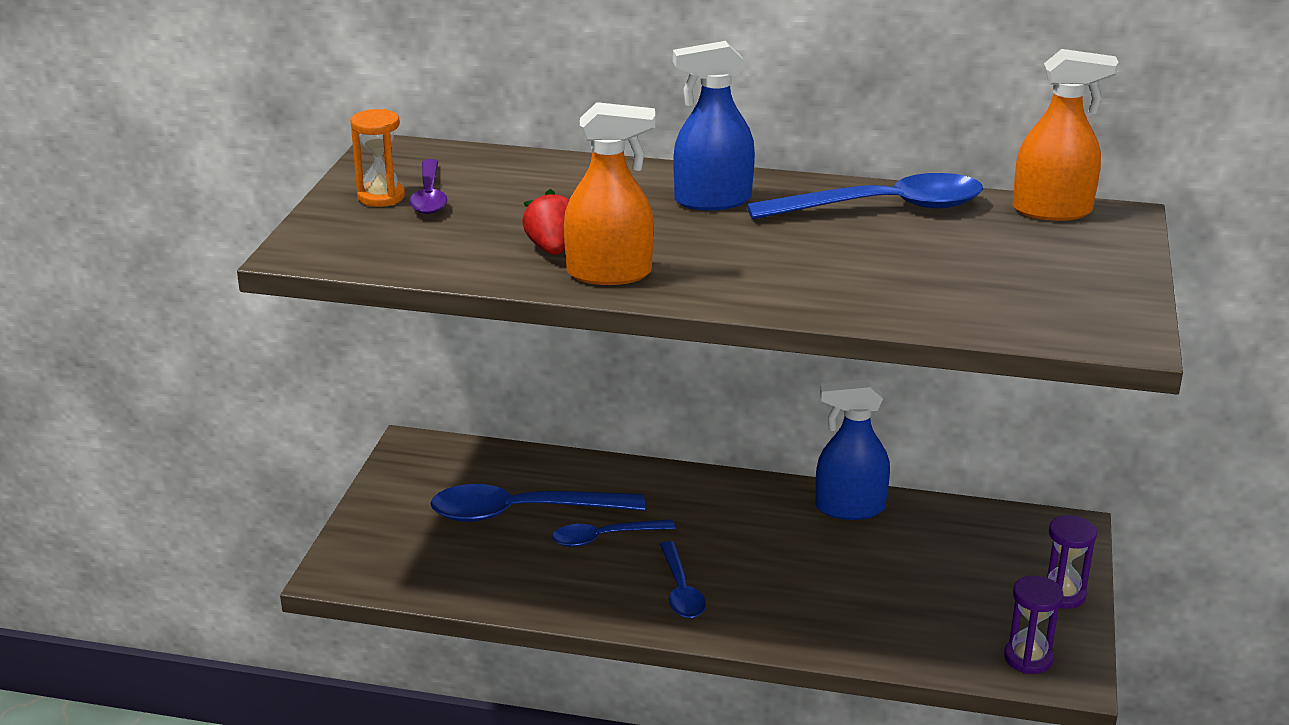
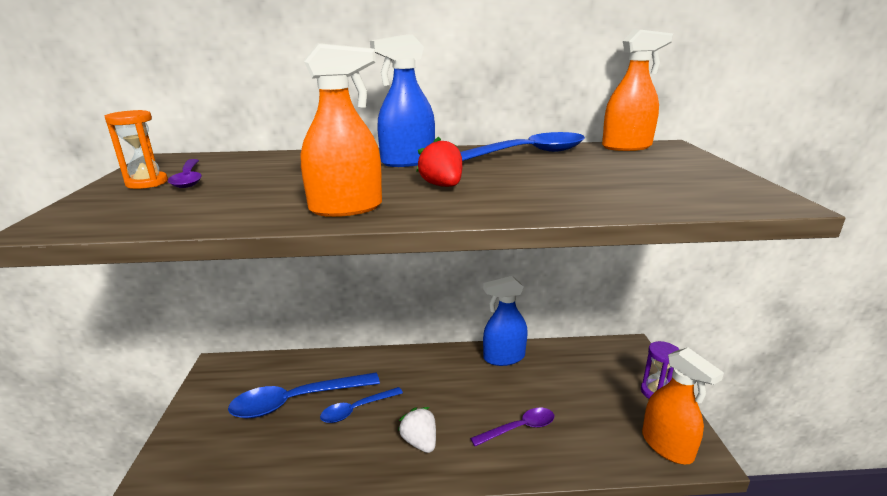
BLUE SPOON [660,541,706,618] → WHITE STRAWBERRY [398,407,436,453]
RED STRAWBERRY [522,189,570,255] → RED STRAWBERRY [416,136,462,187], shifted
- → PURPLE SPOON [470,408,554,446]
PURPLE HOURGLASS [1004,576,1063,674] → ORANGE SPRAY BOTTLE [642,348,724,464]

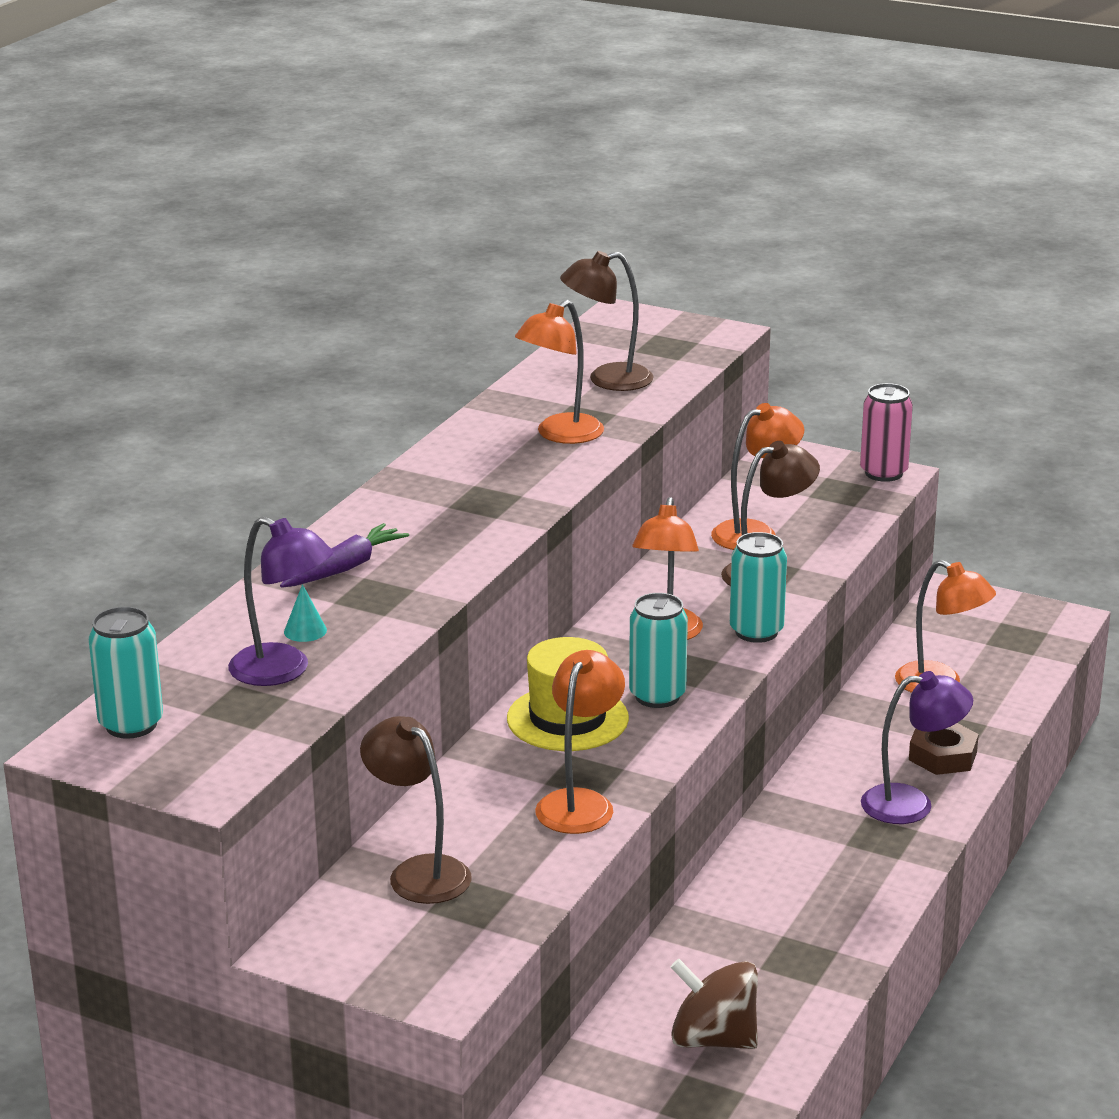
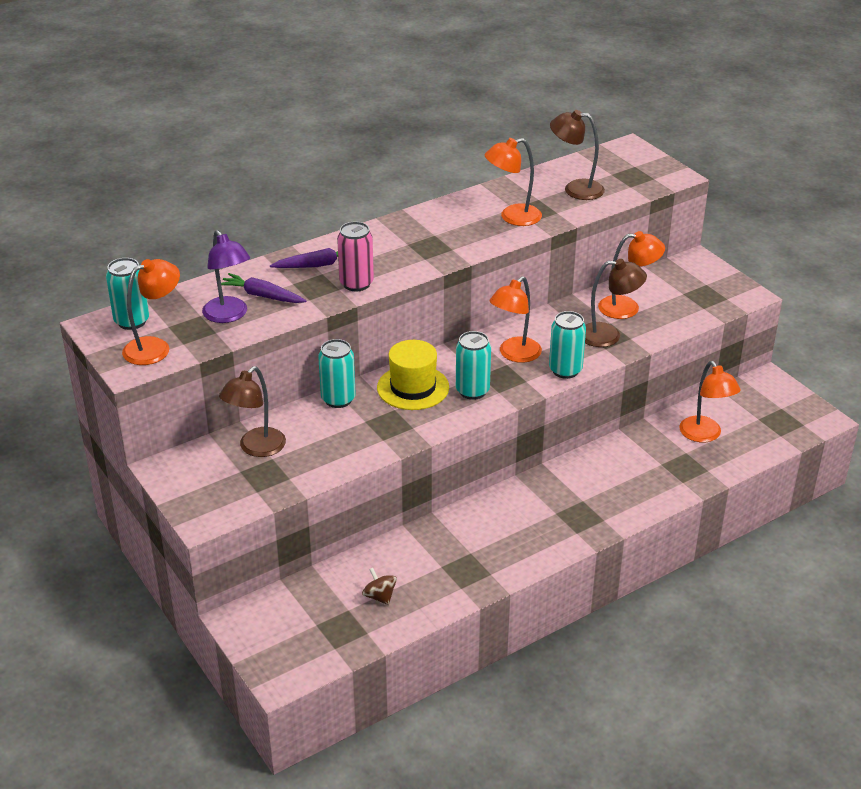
ORANGE LAMP [535,650,625,834] → ORANGE LAMP [122,259,180,365], shifted
BROWN LAMP [360,716,472,904] → BROWN LAMP [219,366,286,457], 135 degrees counterclockwise
TURQUOISE CONE [284,584,327,642] → PURPLE CARROT [221,273,307,303]
- → TURQUOISE CAN [318,339,356,408]
PINK CAN [860,383,913,482] → PINK CAN [337,222,374,291], shifted
BROWN SPINNING TOP [671,959,758,1049] → BROWN SPINNING TOP [362,568,397,605], x0.58
PURPLE LAMP [861,671,973,824] → -
BROWN NUT [909,723,979,775] → -

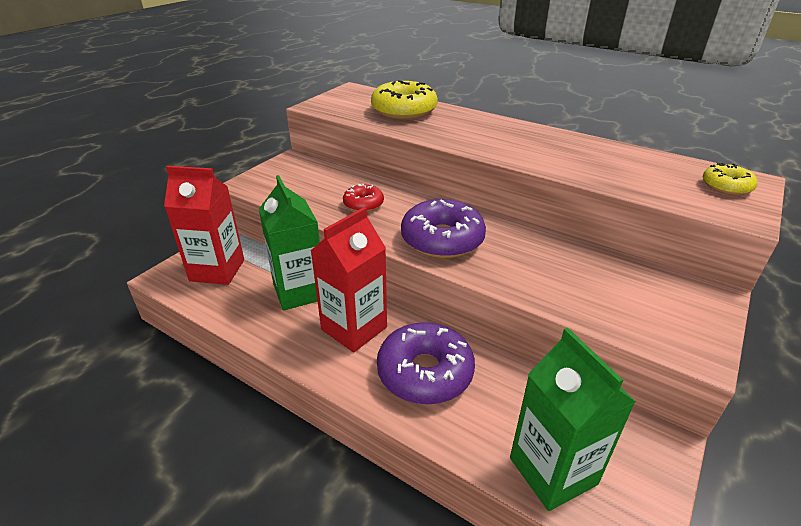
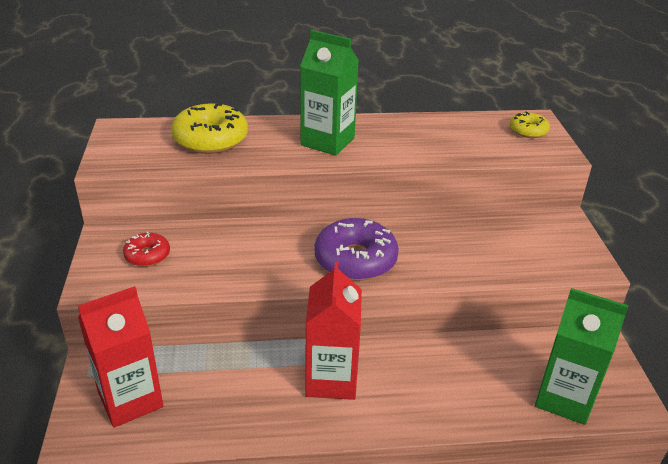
RED DONUT [343,184,384,212] → RED DONUT [123,232,170,267], shifted
GREEN CARTON [259,175,320,311] → GREEN CARTON [300,30,359,156], shifted
PURPLE DONUT [377,322,475,405] → -

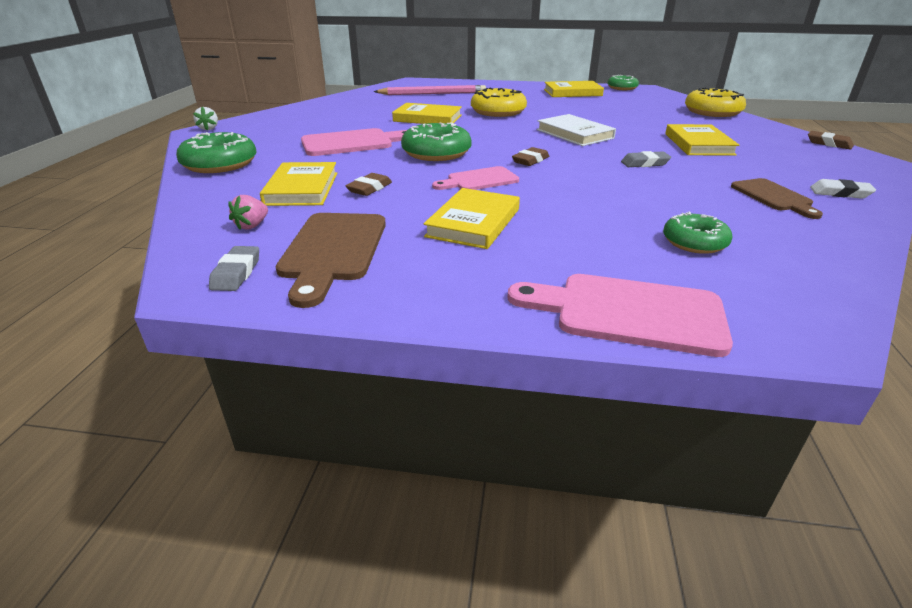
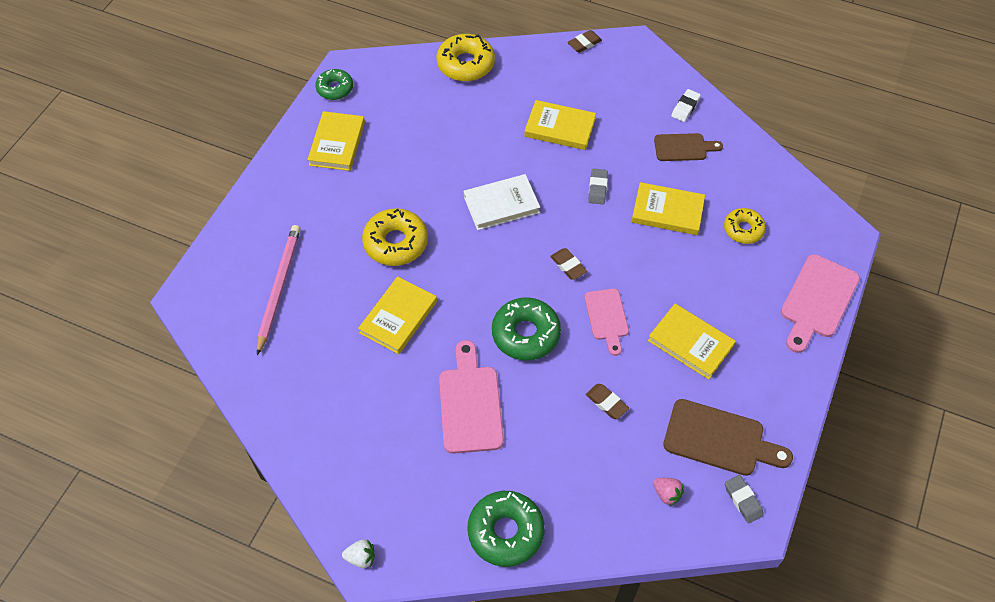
YELLOW BOOK [260,162,337,206] → YELLOW BOOK [632,182,705,235], shifted
GREEN DONUT [663,211,732,254] → YELLOW DONUT [724,208,766,244]
GREY ERASER [209,246,259,291] → GREY ERASER [725,475,764,523], 45 degrees clockwise

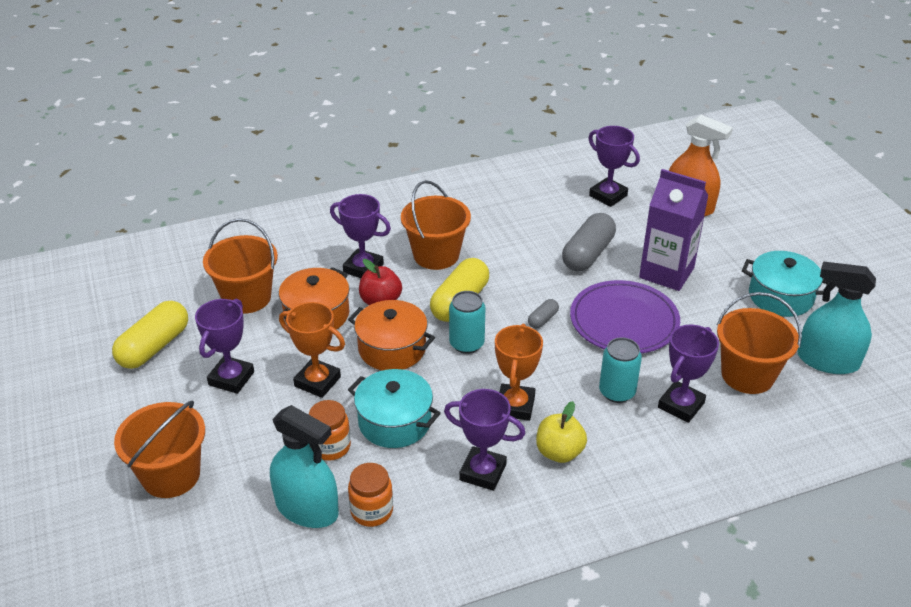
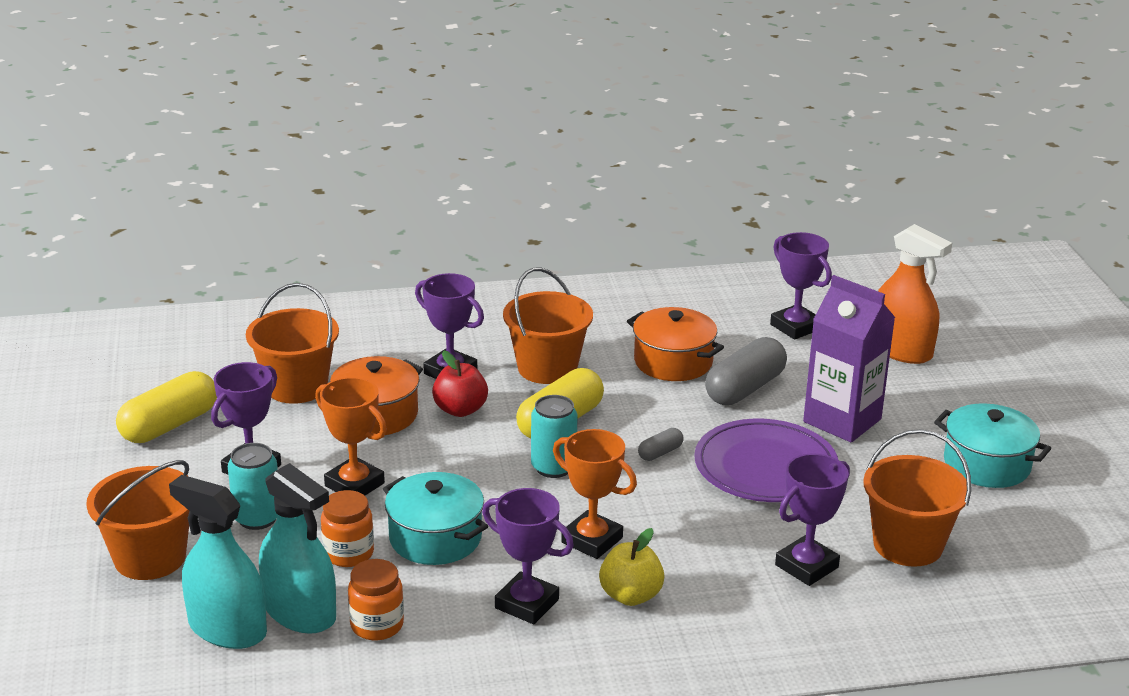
TURQUOISE SPRAY BOTTLE [798,261,876,374] → TURQUOISE SPRAY BOTTLE [169,475,267,649], shifted
TURQUOISE CAN [599,337,642,403] → TURQUOISE CAN [228,443,278,530], shifted
ORANGE TROPHY [495,324,543,421] → ORANGE TROPHY [553,429,637,559], 75 degrees counterclockwise
ORANGE POT [348,300,435,370] → ORANGE POT [627,307,724,381], shifted

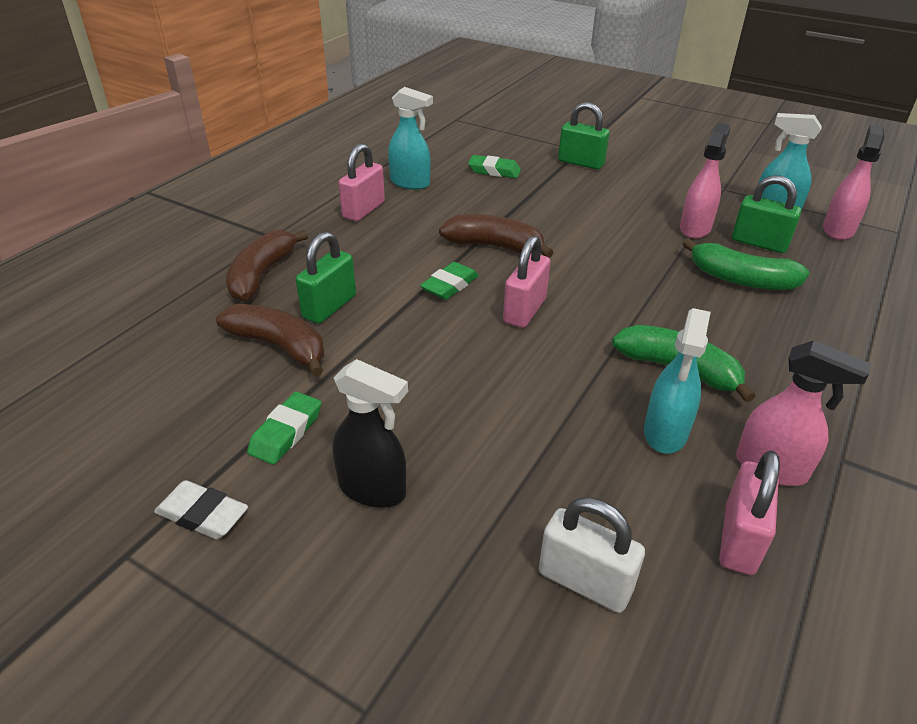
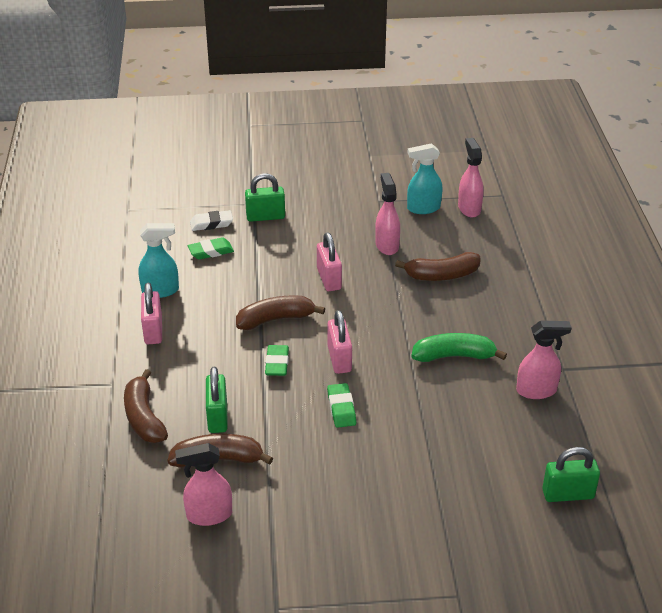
- → PINK SPRAY BOTTLE [175,443,232,526]
WHITE ERASER [154,480,248,539] → WHITE ERASER [190,210,233,231], shifted
PINK PADLOCK [719,450,780,575] → PINK PADLOCK [317,232,342,291], shifted
GREEN ERASER [247,392,321,465] → GREEN ERASER [327,383,356,428], shifted
GREEN BANANA [683,239,809,290] → BROWN BANANA [395,252,481,281]
GREEN PADLOCK [732,175,801,253] → GREEN PADLOCK [542,447,600,502], shifted
BLACK SPRAY BOTTLE [333,359,408,508] → -
WHITE PADLOCK [539,498,645,613] → -
TURQUOISE SPRAY BOTTLE [644,308,711,454] → -

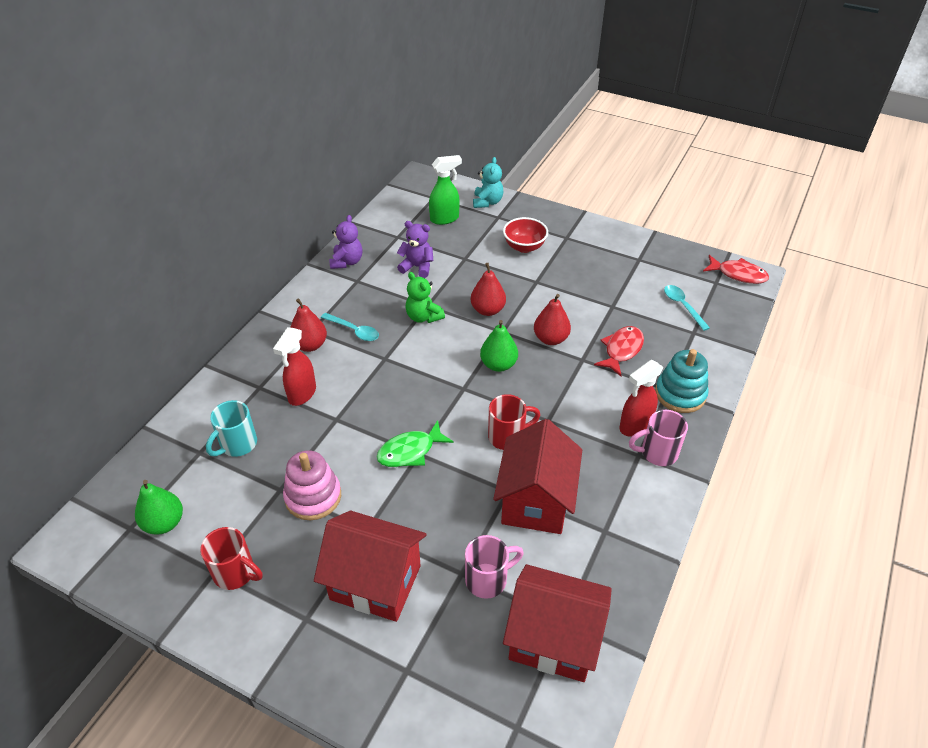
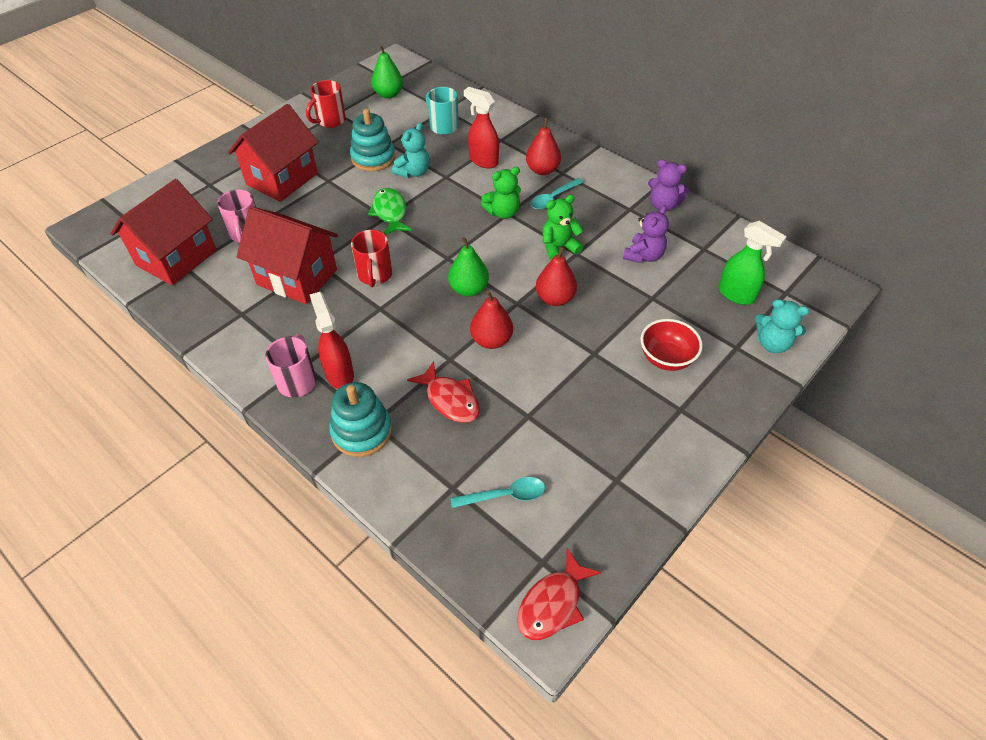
PINK STACKING TOY [283,450,341,520] → TURQUOISE STACKING TOY [350,109,396,171]
- → TURQUOISE TEDDY BEAR [392,123,430,178]
- → GREEN TEDDY BEAR [481,167,521,219]
GREEN SPRAY BOTTLE [429,155,462,225] → GREEN SPRAY BOTTLE [719,221,787,305], 45 degrees counterclockwise

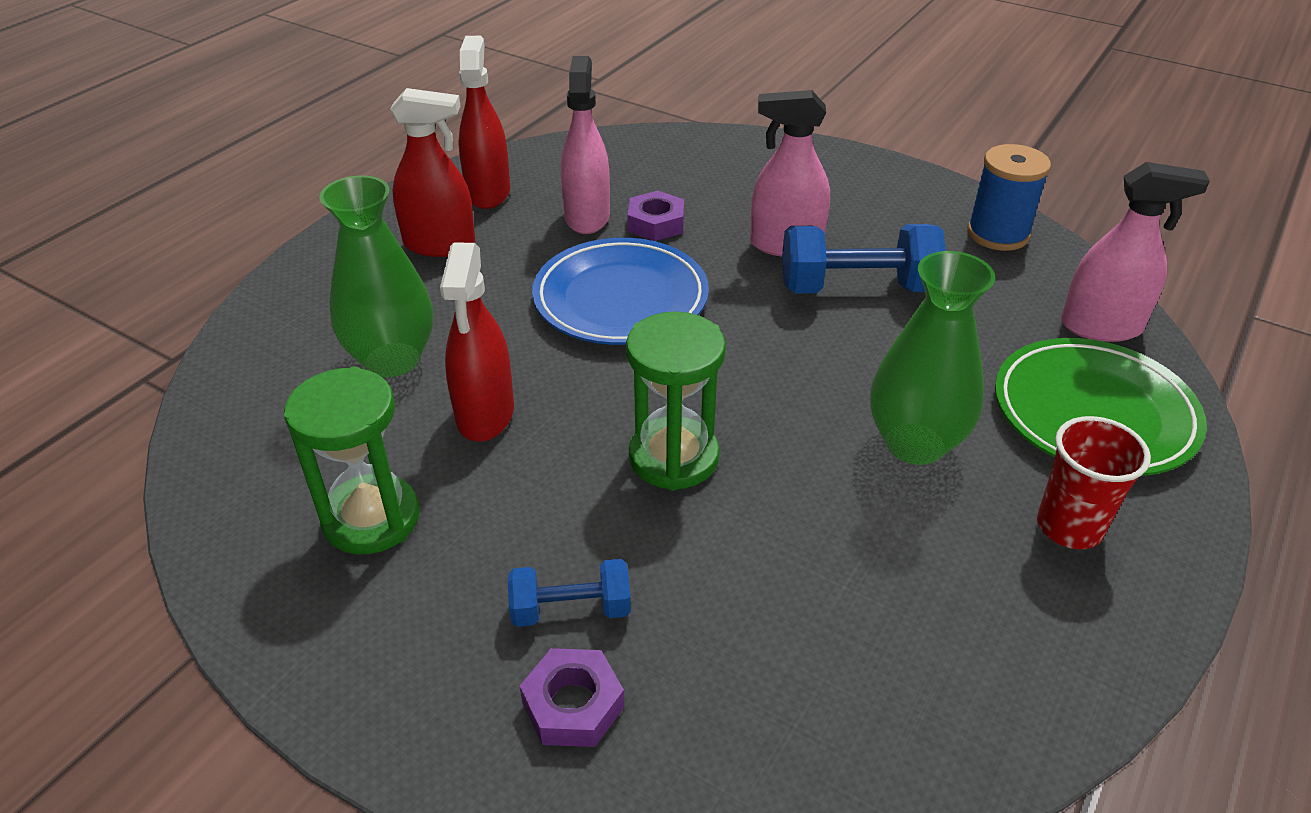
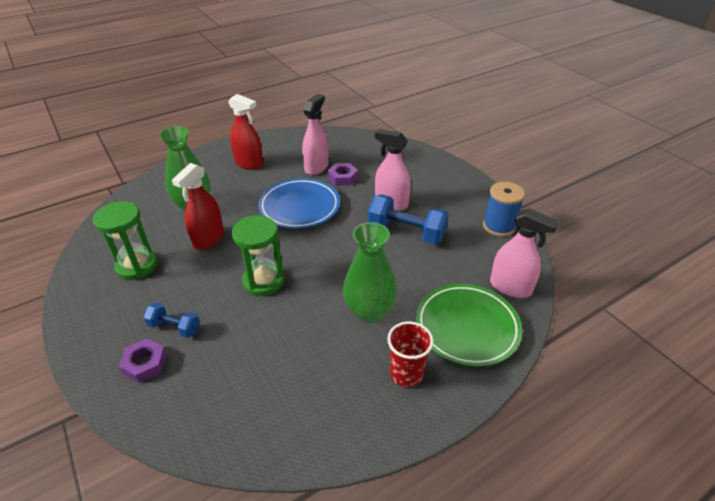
RED SPRAY BOTTLE [458,36,510,209] → -

